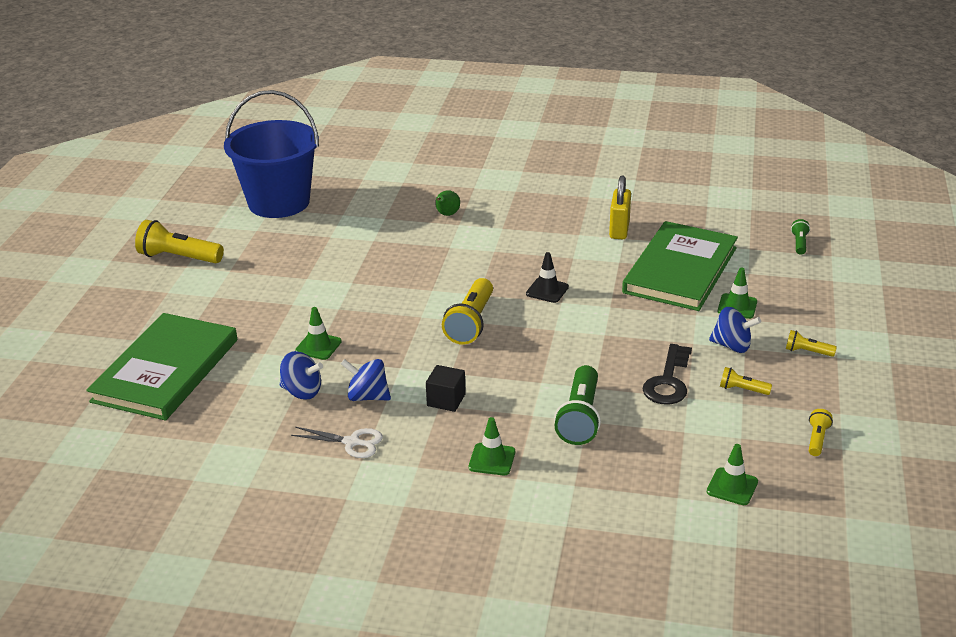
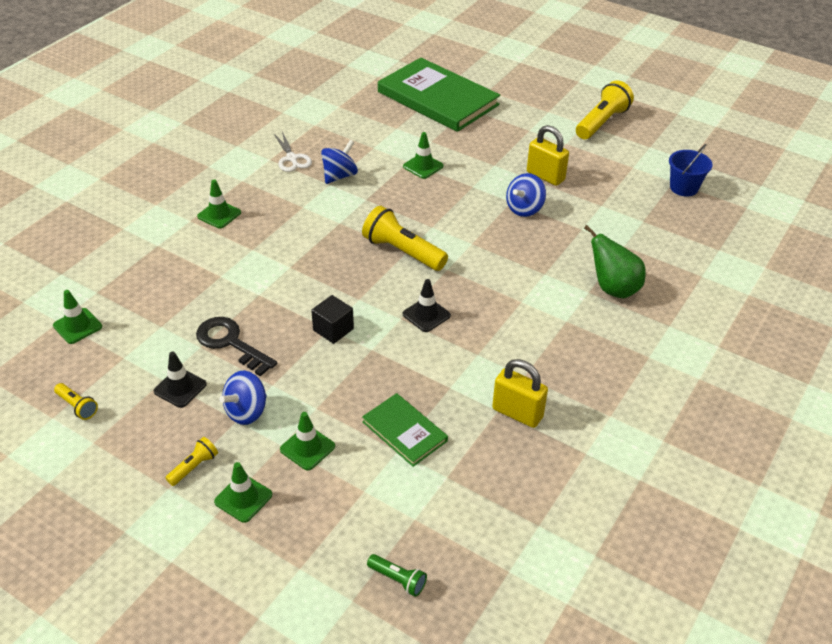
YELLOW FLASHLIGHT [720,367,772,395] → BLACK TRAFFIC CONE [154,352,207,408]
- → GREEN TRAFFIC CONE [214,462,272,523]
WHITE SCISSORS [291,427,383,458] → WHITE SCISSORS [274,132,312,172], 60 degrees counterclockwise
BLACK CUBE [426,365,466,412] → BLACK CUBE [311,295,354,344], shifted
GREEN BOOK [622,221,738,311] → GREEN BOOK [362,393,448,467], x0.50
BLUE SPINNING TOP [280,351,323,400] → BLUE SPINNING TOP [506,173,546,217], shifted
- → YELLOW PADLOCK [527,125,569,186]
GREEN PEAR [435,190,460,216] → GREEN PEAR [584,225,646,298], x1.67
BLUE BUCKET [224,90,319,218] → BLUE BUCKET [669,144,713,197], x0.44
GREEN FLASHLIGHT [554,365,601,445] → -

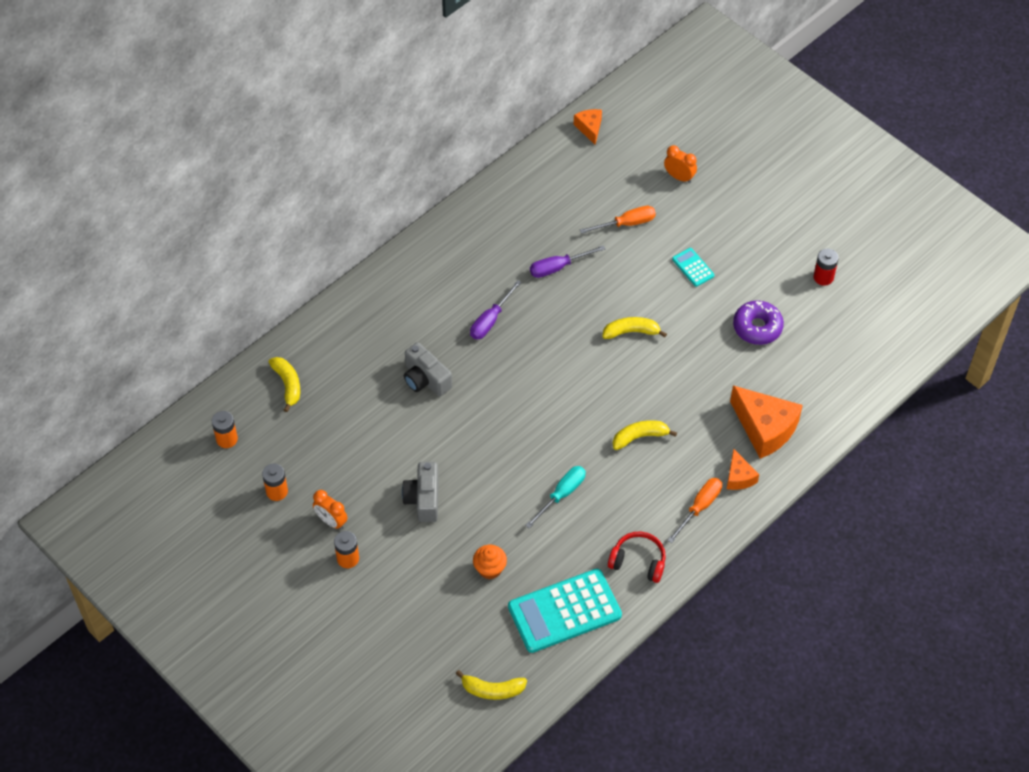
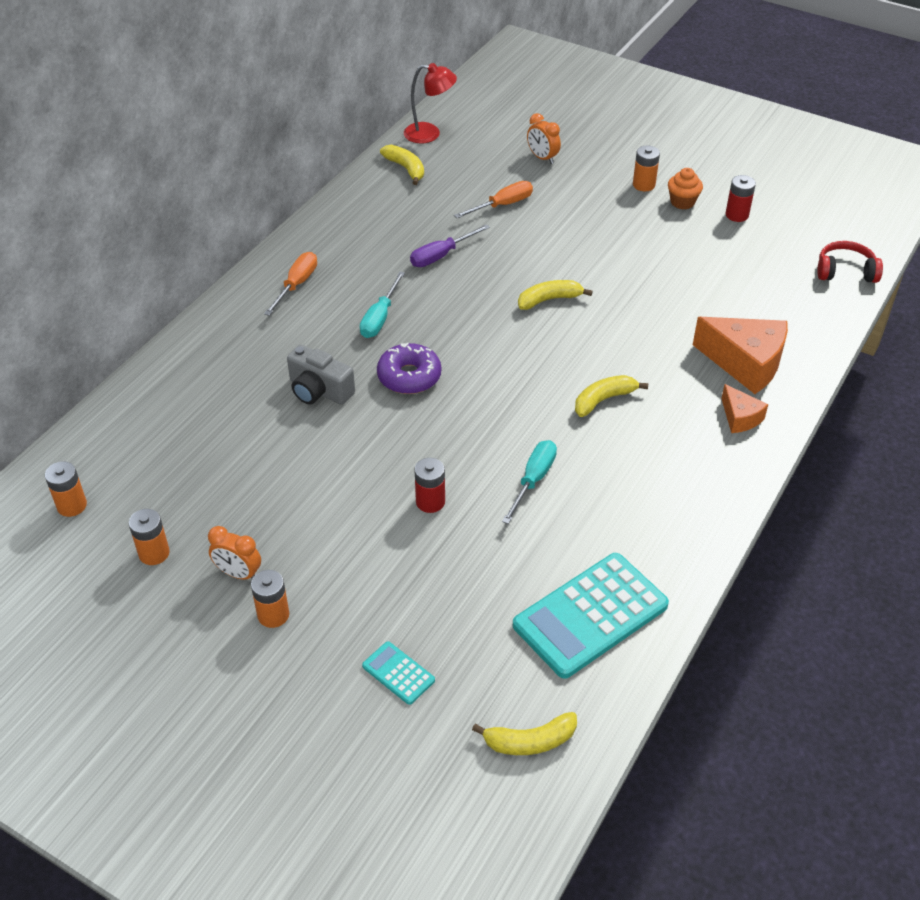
ORANGE SCREWDRIVER [667,478,722,543] → ORANGE SCREWDRIVER [264,252,317,316], shifted
PURPLE SCREWDRIVER [470,280,522,339] → TURQUOISE SCREWDRIVER [360,272,405,338]
TURQUOISE CALCULATOR [672,248,714,287] → TURQUOISE CALCULATOR [362,641,435,705], shifted
PURPLE DONUT [733,301,784,345] → PURPLE DONUT [377,343,441,394], shifted
YELLOW BANANA [269,357,300,412] → YELLOW BANANA [380,145,424,185], shifted
ORANGE CHEESE [574,109,602,145] → RED LAMP [404,63,457,143]
- → RED BATTERY [414,458,445,513]
ORANGE CLOCK [664,145,697,183] → ORANGE CLOCK [527,113,561,164], 150 degrees counterclockwise
- → ORANGE BATTERY [633,146,660,192]
ORANGE CUPCAKE [473,545,507,579] → ORANGE CUPCAKE [668,168,703,209], shifted
RED HEADPHONES [608,531,666,583] → RED HEADPHONES [817,241,883,283], shifted
GREY CAMERA [402,462,439,522] → -

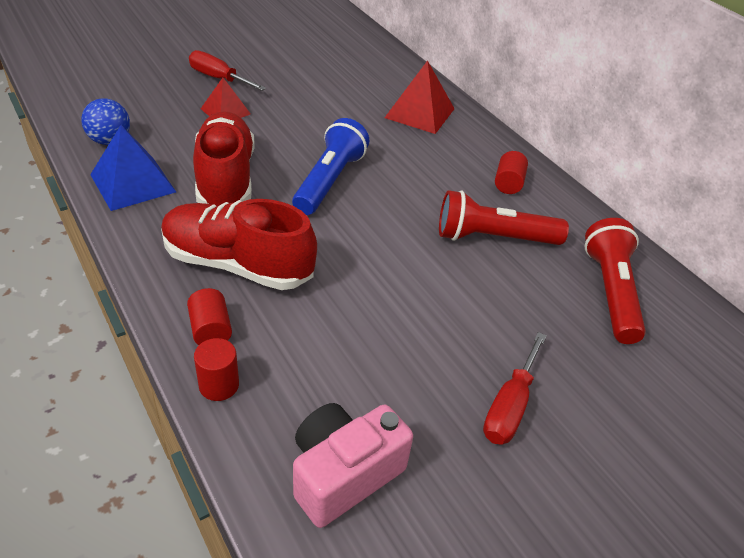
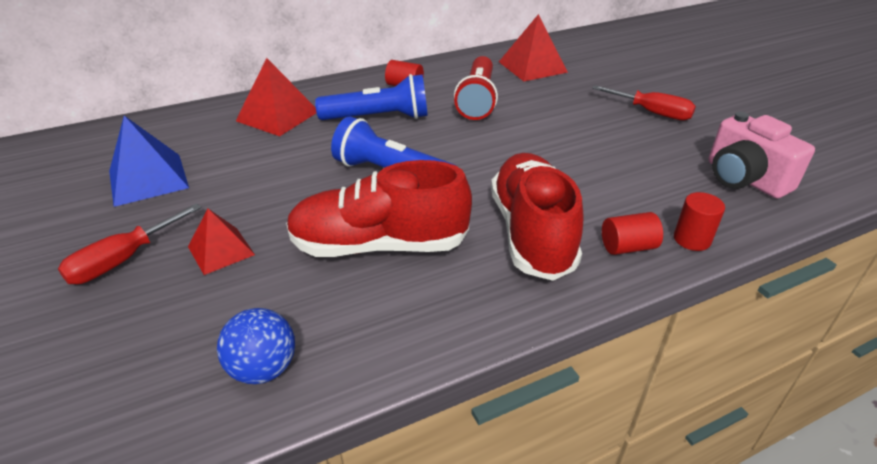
BLUE PYRAMID [90,125,176,211] → BLUE PYRAMID [109,116,189,207], shifted
- → BLUE FLASHLIGHT [315,74,428,120]
RED SHOE [161,199,317,290] → RED SHOE [491,153,584,281], 150 degrees clockwise
RED FLASHLIGHT [585,218,646,344] → RED PYRAMID [499,14,568,81]

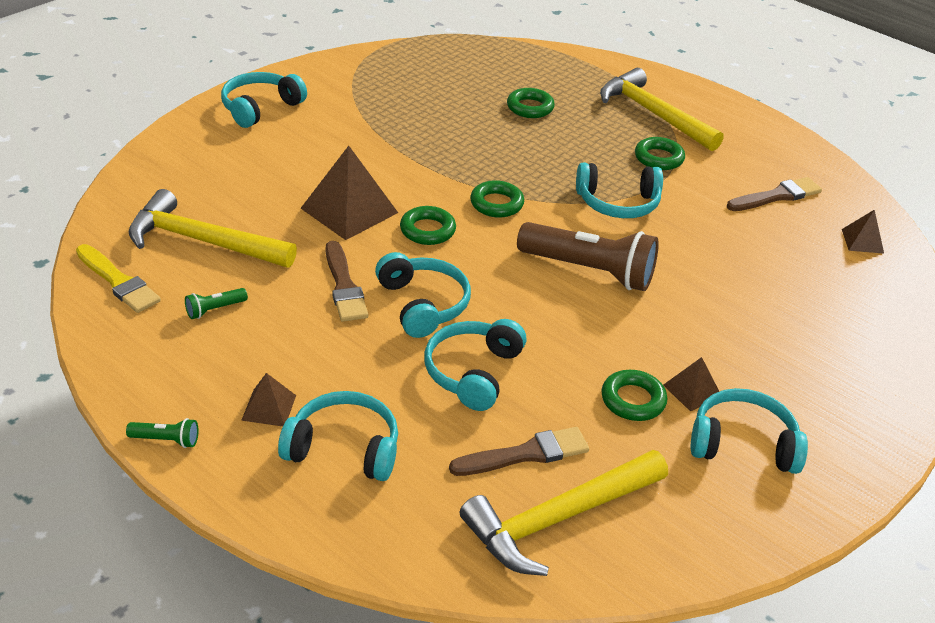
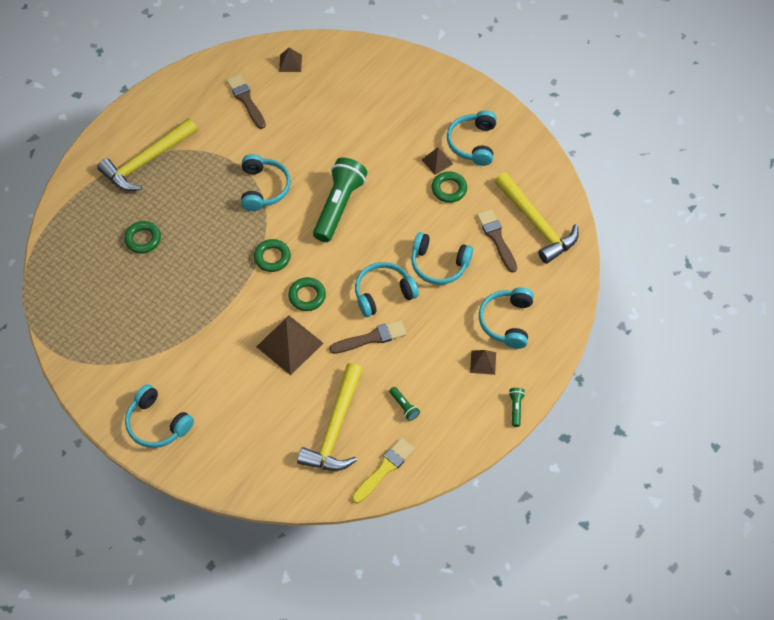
BROWN FLASHLIGHT [517,222,659,291] → GREEN FLASHLIGHT [313,158,367,242]
GREEN RING [635,137,685,170] → -

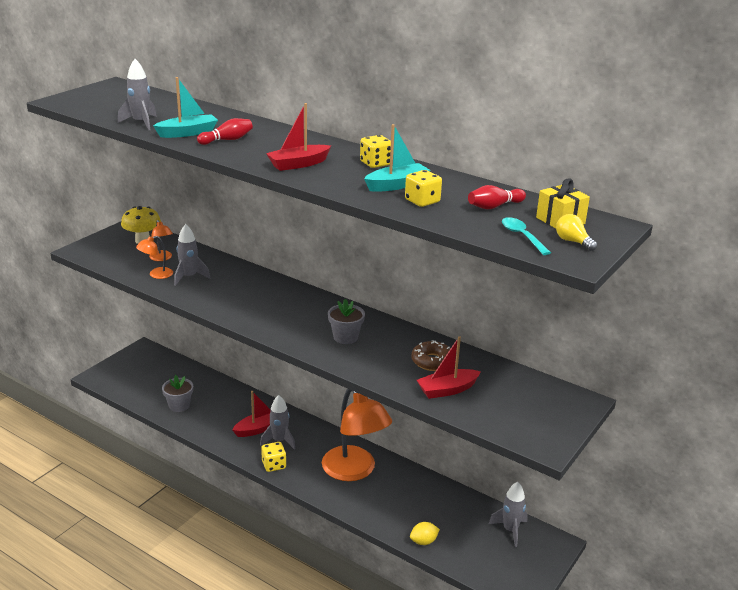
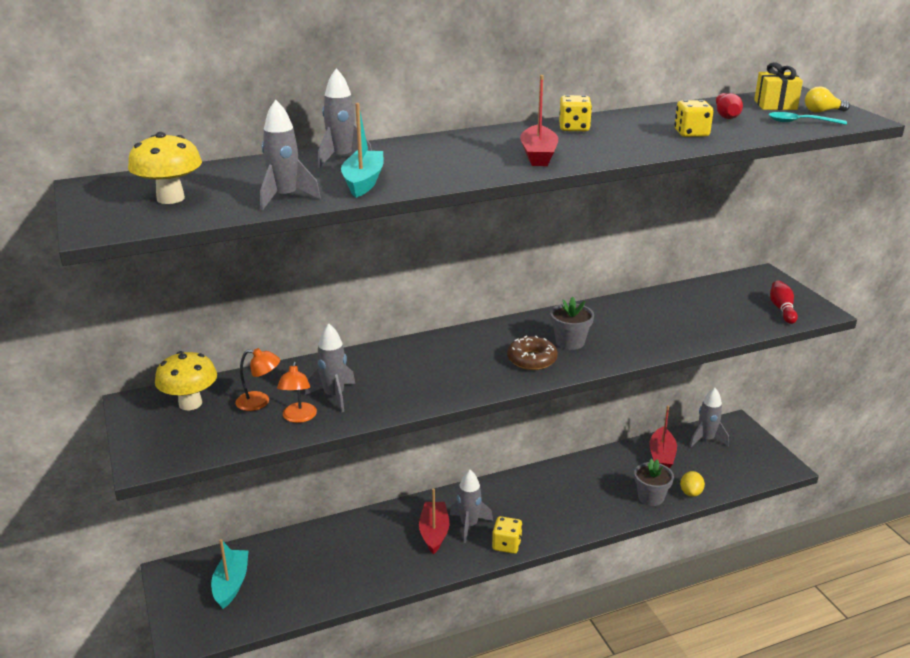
- → YELLOW MUSHROOM [128,132,202,204]
TURQUOISE BOAT [364,124,430,192] → TURQUOISE BOAT [211,539,249,609], shifted
- → GREY ROCKET [318,68,372,168]
BROWN DONUT [412,340,451,371] → BROWN DONUT [507,336,558,370], shifted
GREY FLOWER POT [162,375,193,412] → GREY FLOWER POT [634,459,674,506], shifted
RED BOAT [417,336,481,399] → RED BOAT [649,405,677,468], shifted
RED BOWLING PIN [197,118,253,145] → RED BOWLING PIN [770,281,798,324], shifted
ORANGE LAMP [322,389,392,481] → -

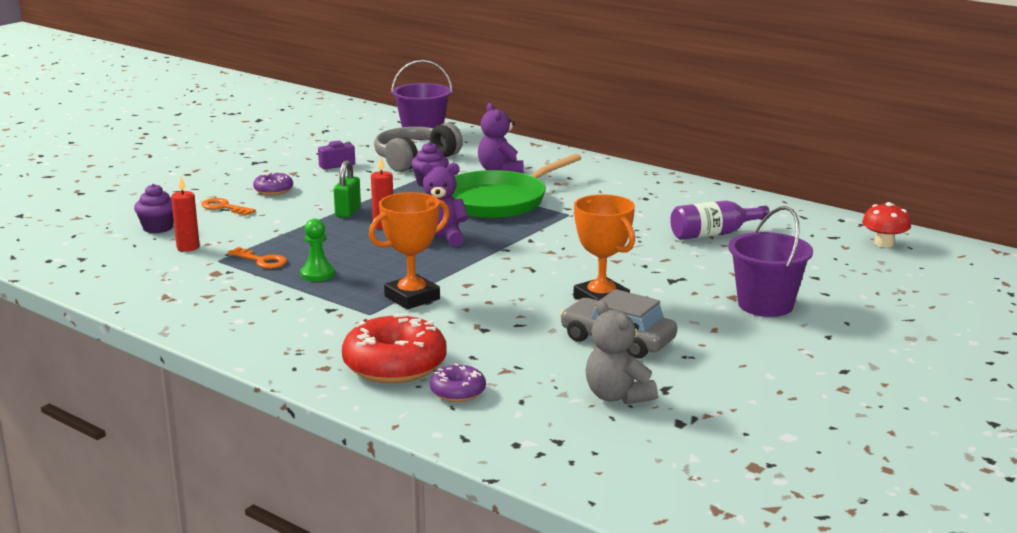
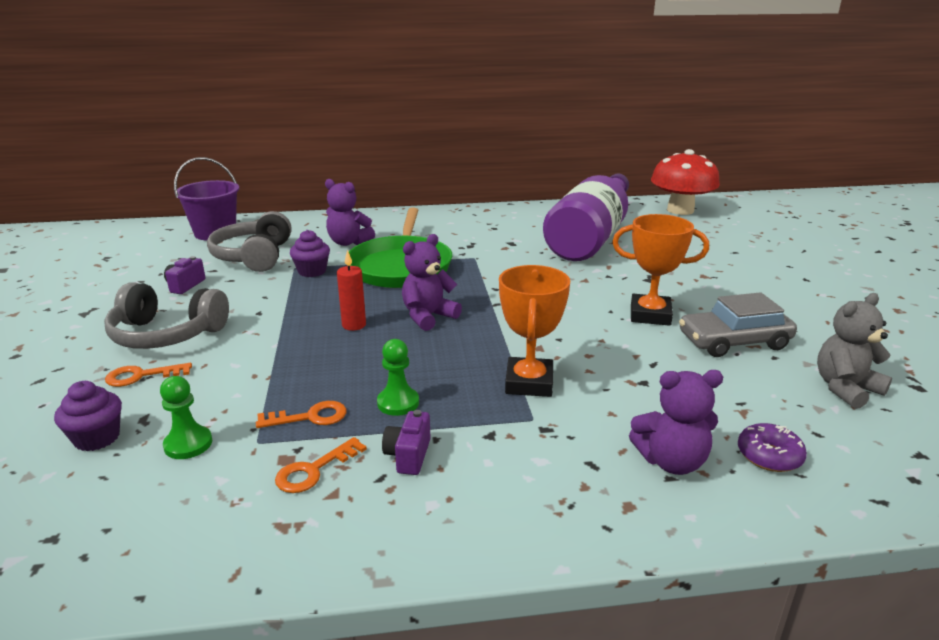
PURPLE DONUT [253,172,293,195] → GREY HEADPHONES [104,282,229,349]
RED CANDLE [171,176,200,252] → GREEN PAWN [160,376,212,459]
- → ORANGE KEY [275,437,367,493]
- → PURPLE CAMERA [382,410,431,475]
PURPLE BOTTLE [670,200,770,240] → PURPLE BOTTLE [543,173,629,261], x2.05
RED DONUT [342,314,447,383] → PURPLE TEDDY BEAR [629,370,723,475]
RED MUSHROOM [862,202,911,248] → RED MUSHROOM [651,149,720,215], x1.86
GREY TEDDY BEAR [586,300,658,404] → GREY TEDDY BEAR [817,293,892,409], 135 degrees clockwise
GREEN PADLOCK [334,160,361,218] → -
PURPLE BUCKET [728,206,813,317] → -

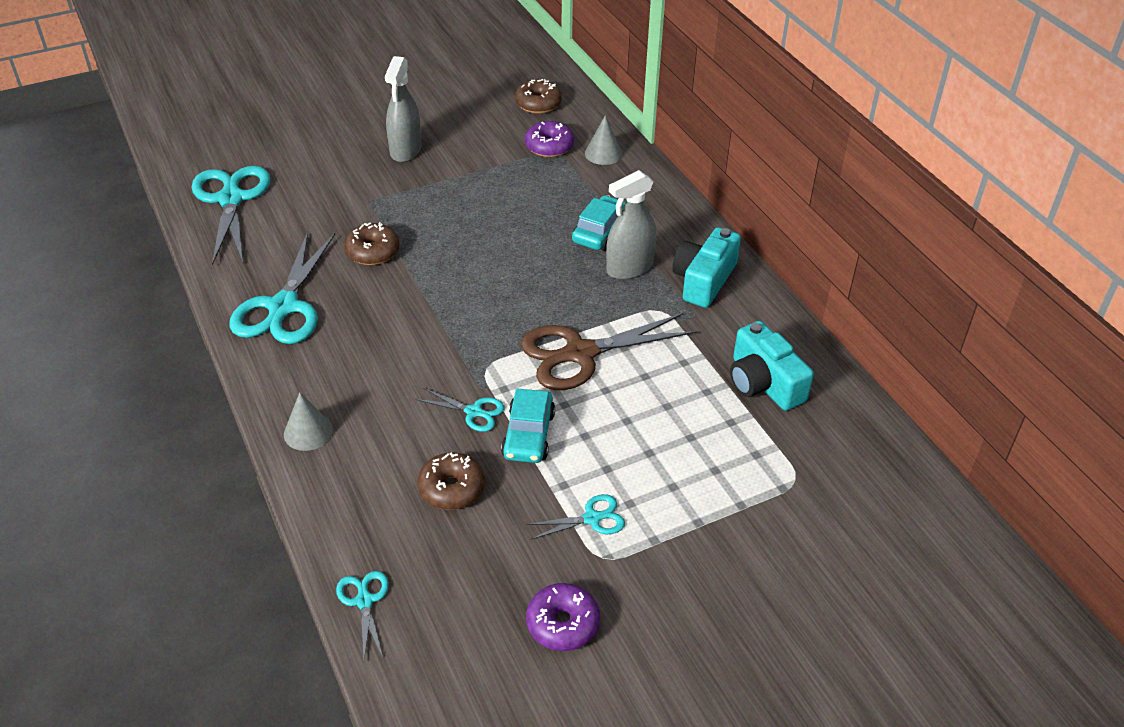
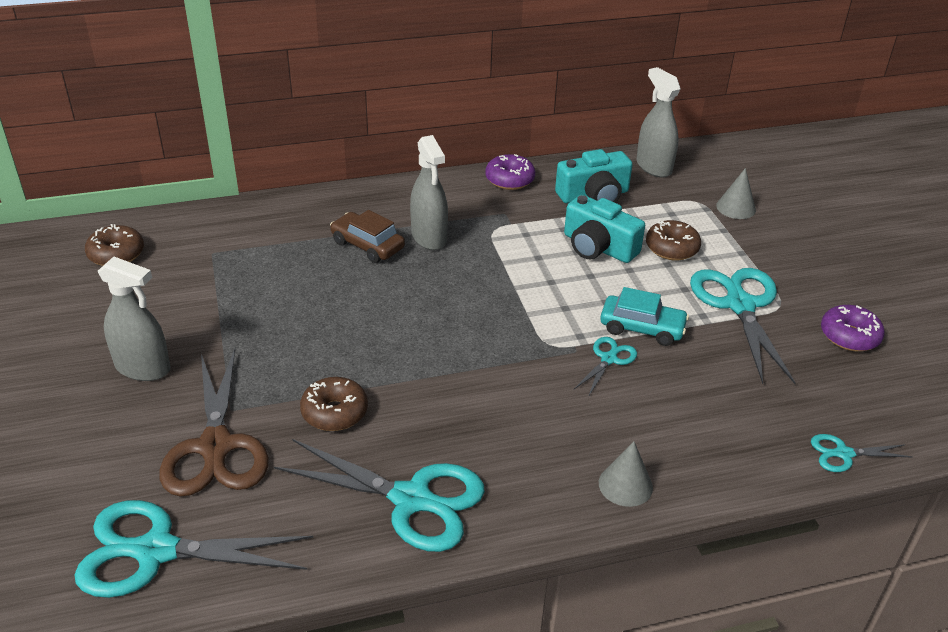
BROWN SCISSORS [521,313,697,390] → BROWN SCISSORS [160,349,269,497], shifted
TURQUOISE CAR [572,195,626,251] → BROWN CAR [330,210,405,263]
PURPLE DONUT [525,121,574,157] → PURPLE DONUT [485,154,535,190], shifted
TURQUOISE CAMERA [672,227,741,308] → TURQUOISE CAMERA [564,195,645,263], shifted
- → GREY SPRAY BOTTLE [636,67,681,178]
BROWN DONUT [417,453,485,510] → BROWN DONUT [646,220,701,261], shifted
TURQUOISE SCISSORS [526,494,625,539] → TURQUOISE SCISSORS [690,268,796,384], x2.07
GREY CONE [585,116,622,165] → GREY CONE [716,168,756,219], shifted

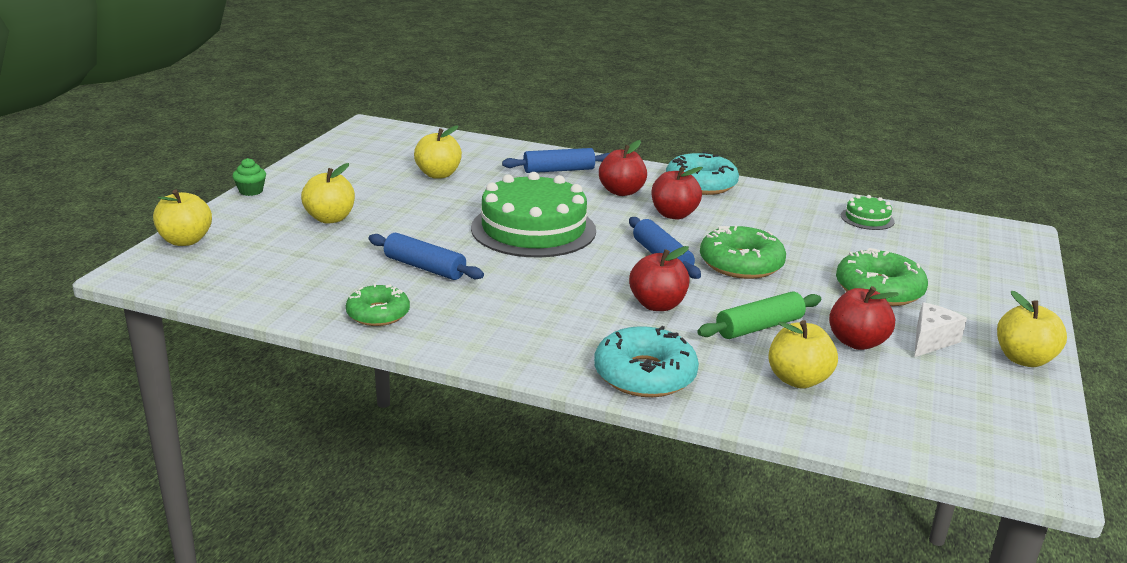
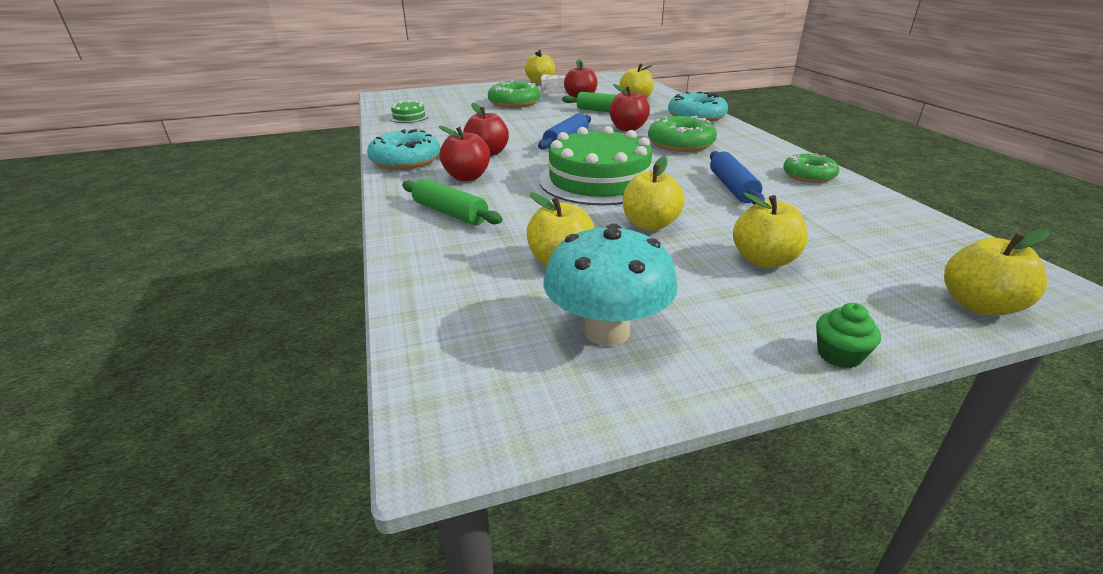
BLUE ROLLING PIN [502,148,610,173] → GREEN ROLLING PIN [402,178,503,225]
- → TURQUOISE MUSHROOM [544,224,678,346]
- → YELLOW APPLE [623,156,685,231]
GREEN DONUT [700,226,786,279] → GREEN DONUT [648,116,717,152], shifted

